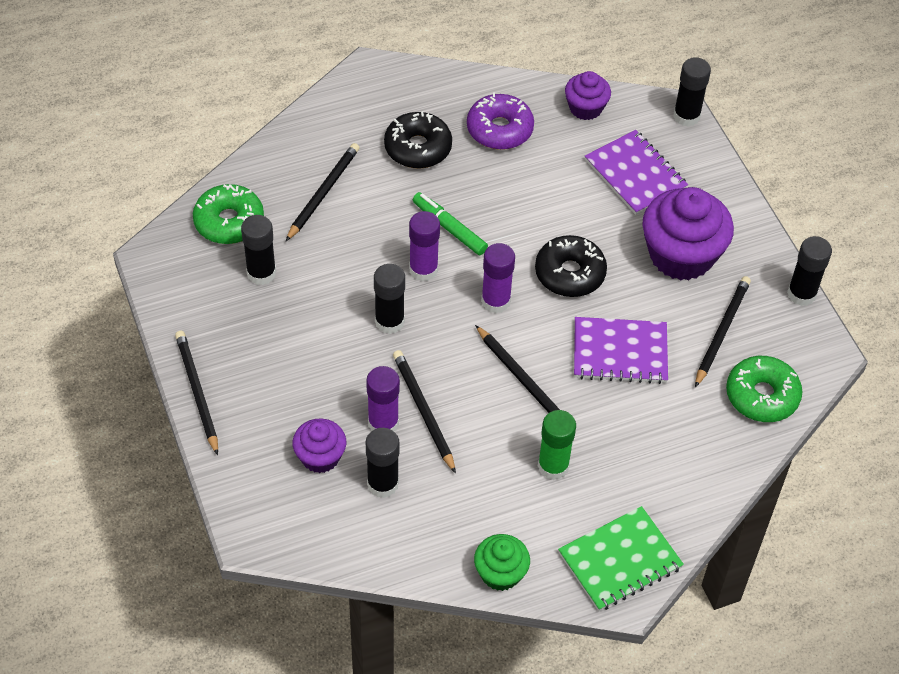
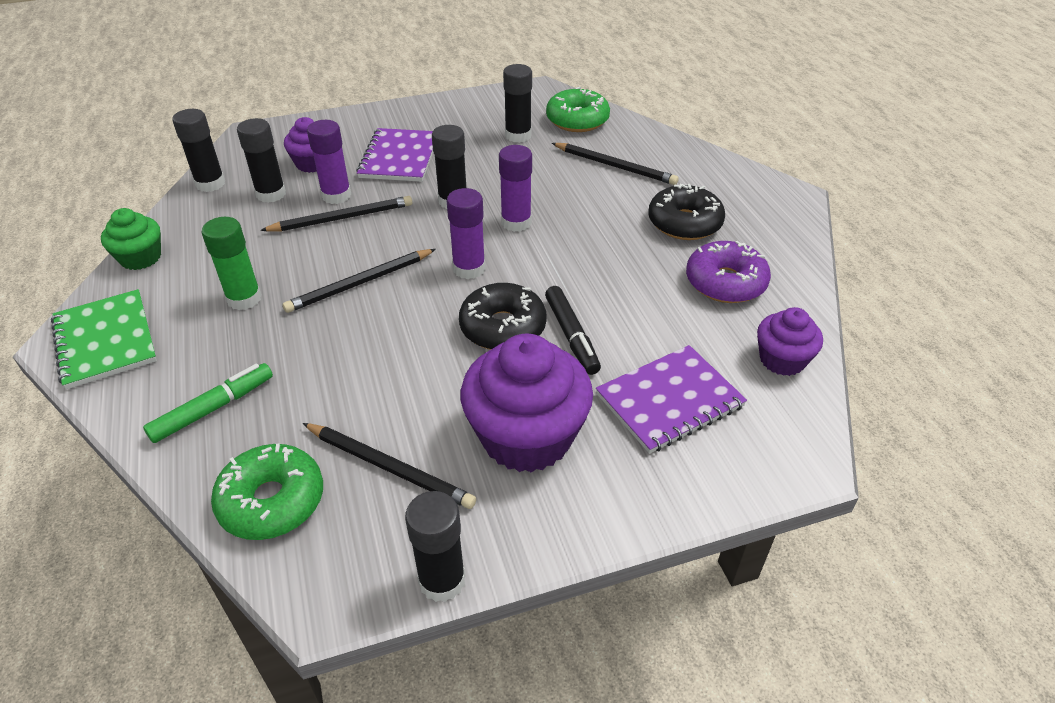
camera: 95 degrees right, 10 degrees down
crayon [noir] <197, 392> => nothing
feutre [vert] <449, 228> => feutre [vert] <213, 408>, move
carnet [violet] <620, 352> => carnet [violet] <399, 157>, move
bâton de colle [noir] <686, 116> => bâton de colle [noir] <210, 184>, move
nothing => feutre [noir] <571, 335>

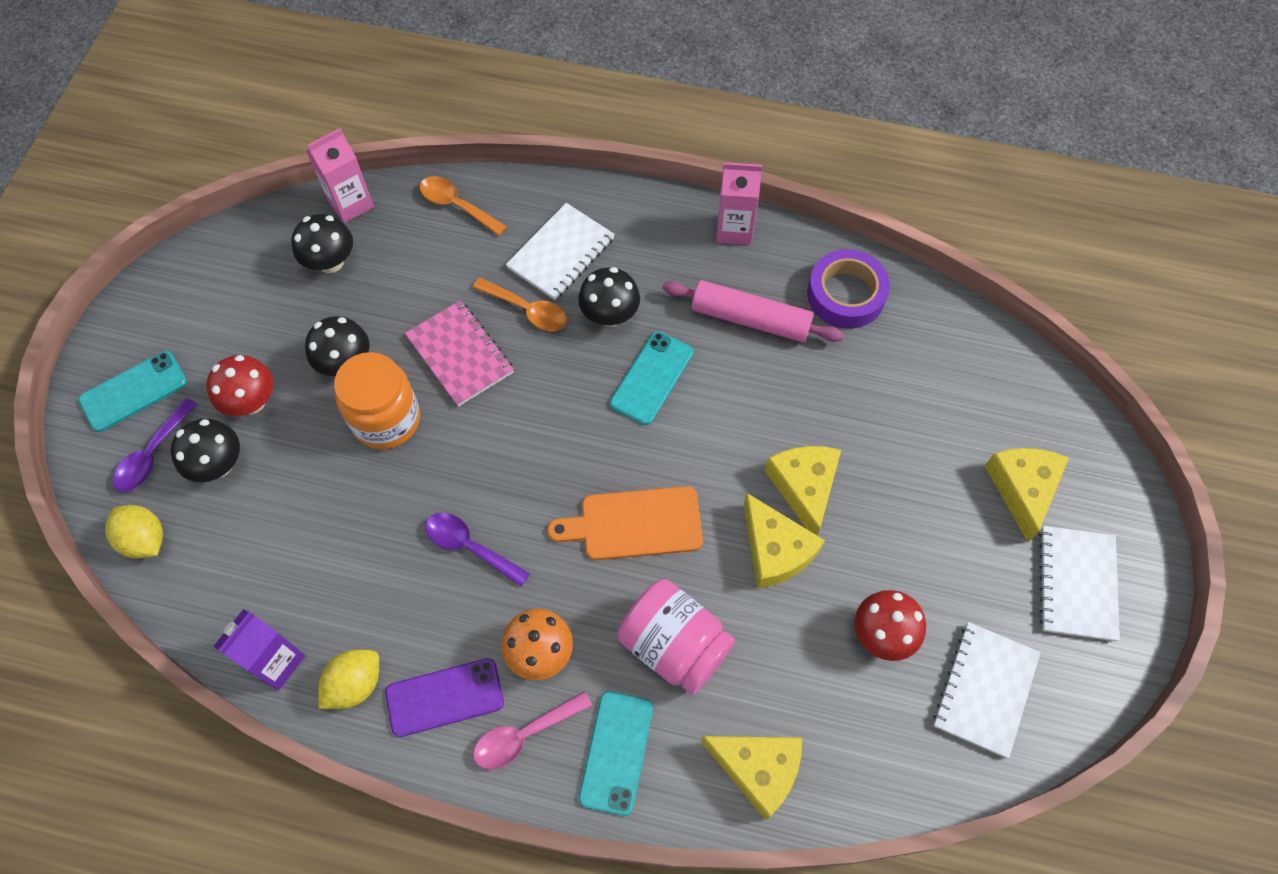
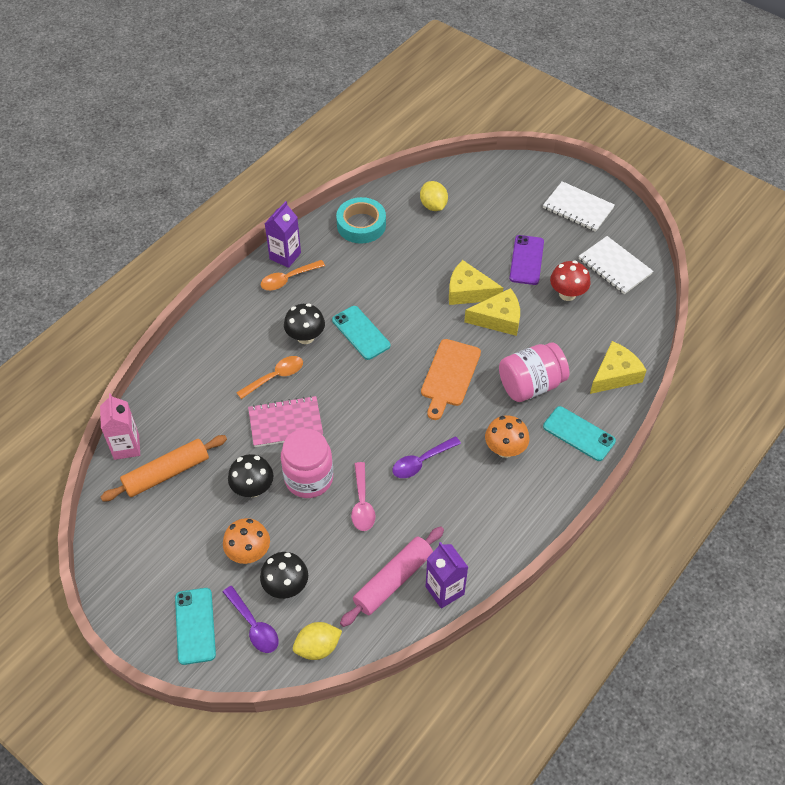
camera: 65 degrees left, 10 degrees down
champignon [rouge] <251, 402> => champignon [orange] <249, 553>
champignon [noir] <331, 262> => rouleau à pâtisserie [orange] <166, 473>
citron [jaune] <355, 684> => citron [jaune] <433, 205>, move
bocal [orange] <386, 420> => bocal [rose] <309, 478>
téléphone [violet] <444, 697> => téléphone [violet] <526, 260>, move
cuillère [orange] <457, 205> => cuillère [orange] <288, 279>, move
cuillère [rose] <524, 735> => cuillère [rose] <362, 503>, move
carnet [blanc] <561, 253> => nothing
rouleau à pâtisserie [rose] <750, 319> => rouleau à pâtisserie [rose] <393, 580>, move
brique de lait [rose] <734, 229> => brique de lait [violet] <285, 256>
ruban adhésif [violet] <846, 294> => ruban adhésif [turquoise] <361, 225>
fromage [jaune] <1022, 489> => nothing

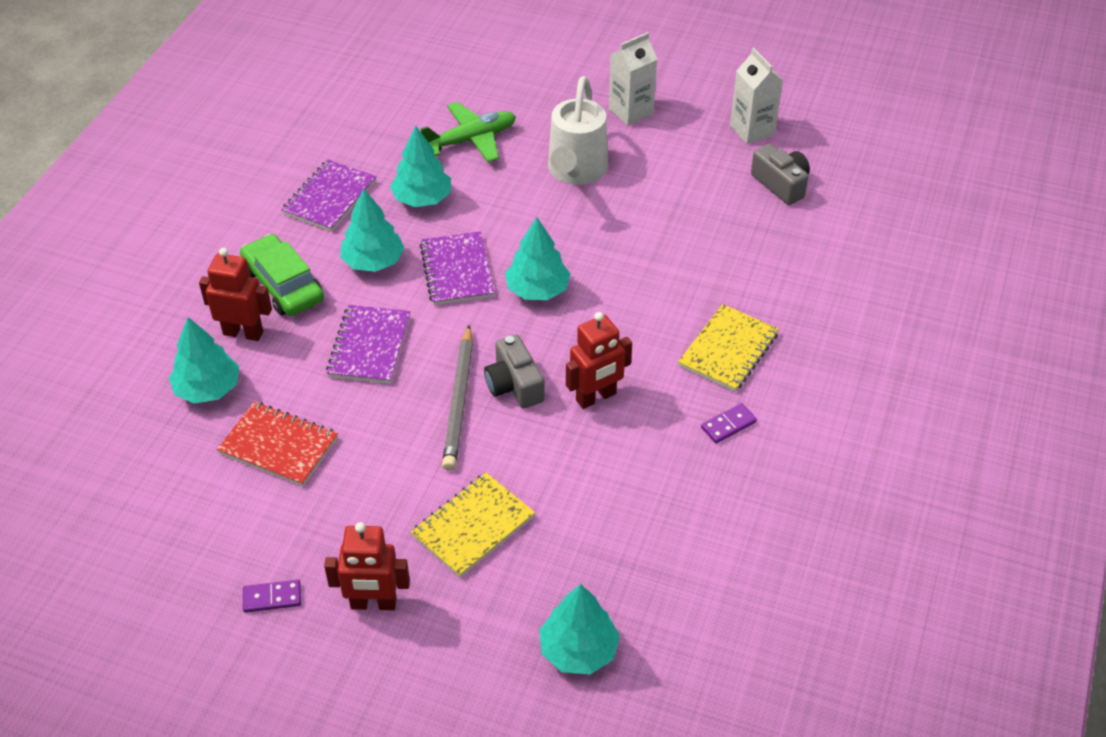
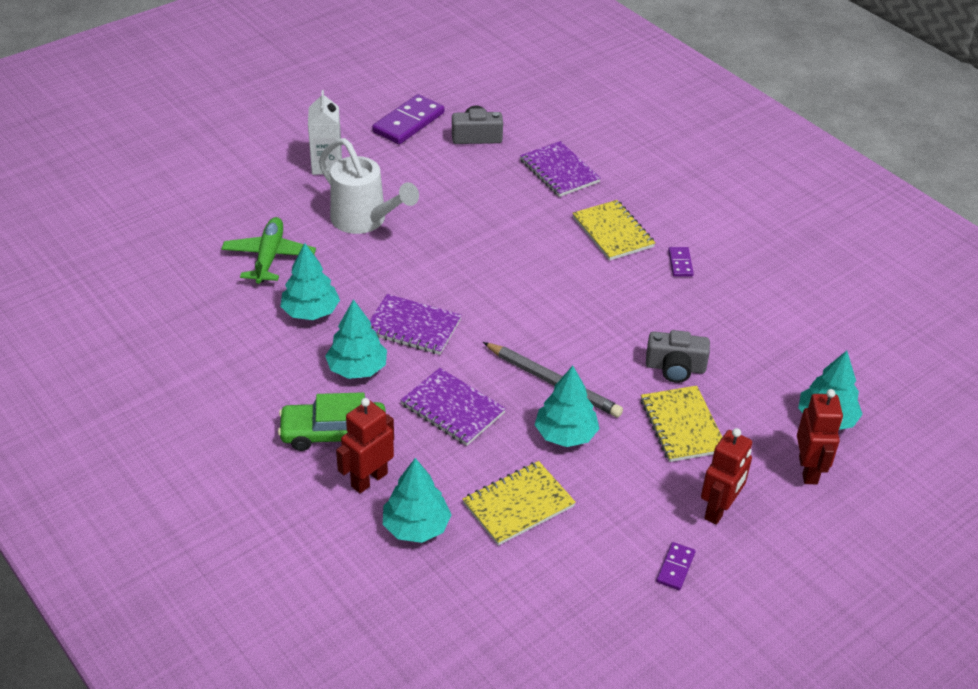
camera: 60 degrees left, 5 degrees down
carnet [rouge] <279, 446> => carnet [jaune] <518, 505>
carnet [violet] <329, 197> => carnet [violet] <559, 171>, move
appareil photo [gris] <514, 385> => appareil photo [gris] <675, 368>, move
arbre [turquoise] <537, 290> => arbre [turquoise] <565, 434>, move
robot [rouge] <596, 397> => robot [rouge] <808, 470>, move
brique de lait [blanc] <752, 130> => domino [violet] <408, 123>

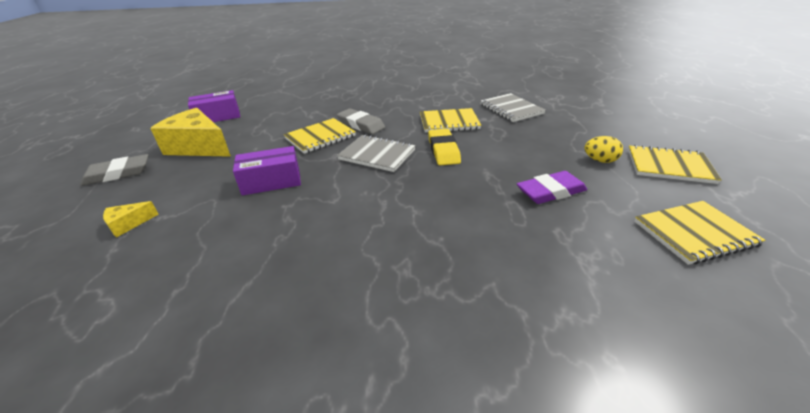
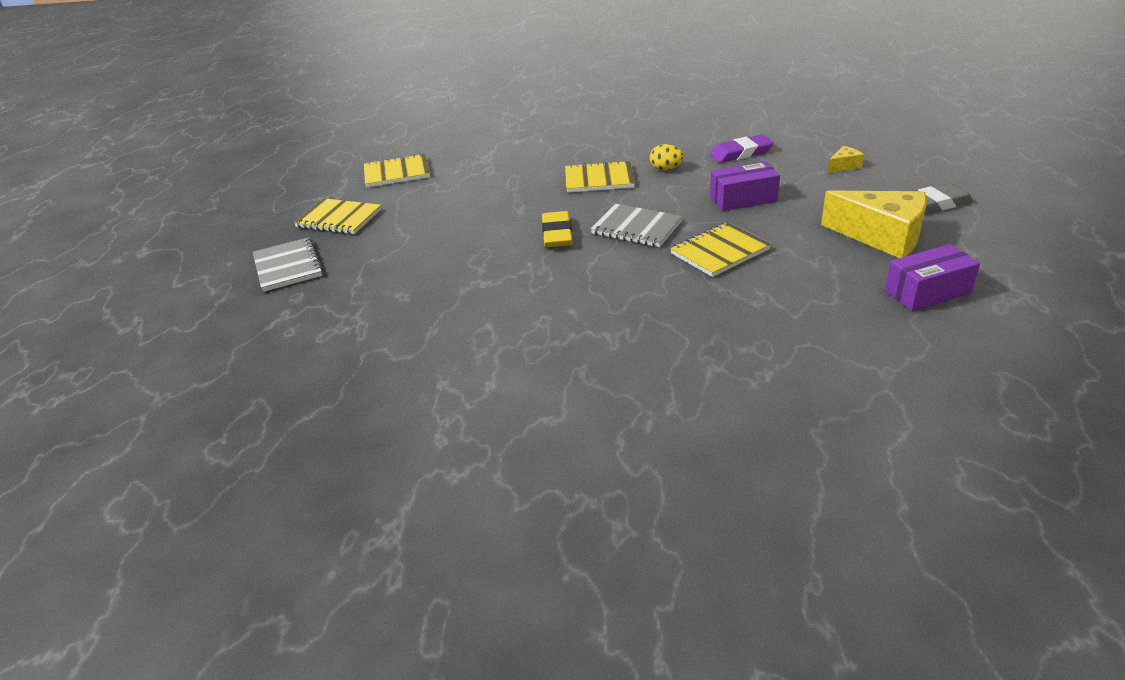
camera: 175 degrees left, 0 degrees up
gomme [gris] <361, 125> => nothing
carnet [jaune] <449, 122> => carnet [jaune] <599, 179>, move
carnet [gris] <511, 109> => carnet [gris] <288, 266>, move
gomme [violet] <550, 191> => gomme [violet] <741, 153>, move
œuf [jaune] <600, 160> => œuf [jaune] <666, 169>, move

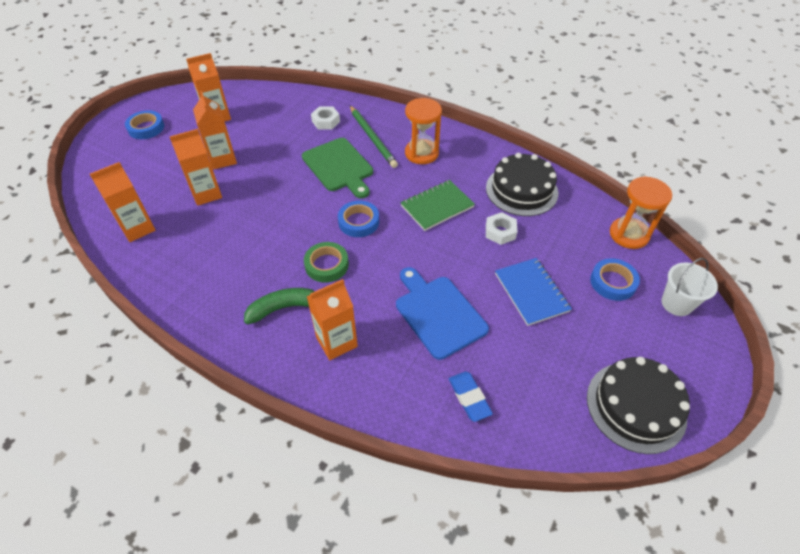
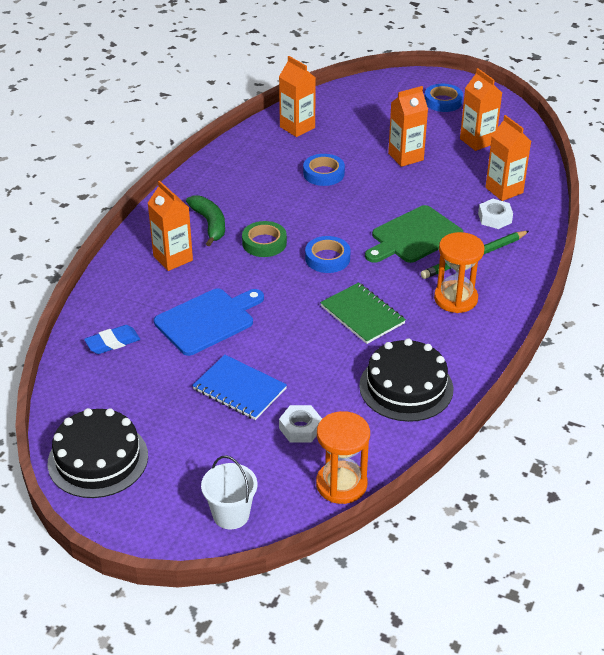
camera: 85 degrees right, 10 degrees down
brique de lait [orange] <206, 194> => brique de lait [orange] <504, 190>, move
écrou [blanc] <500, 232> => écrou [blanc] <300, 428>, move
carnet [bleu] <531, 292> => carnet [bleu] <239, 389>, 60 degrees clockwise
ruban adhésif [bleu] <613, 282> => ruban adhésif [bleu] <323, 173>, move

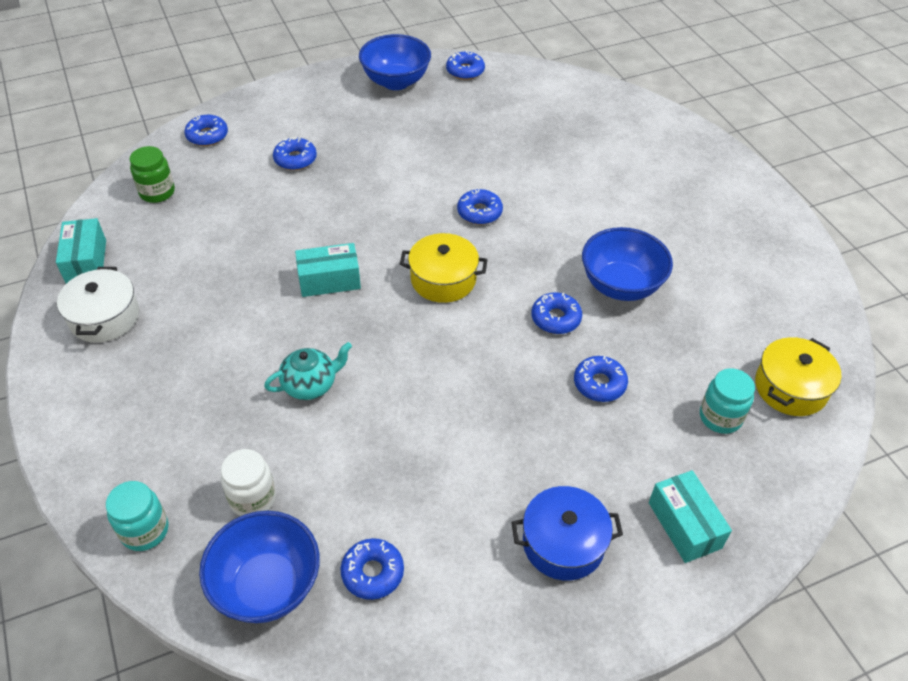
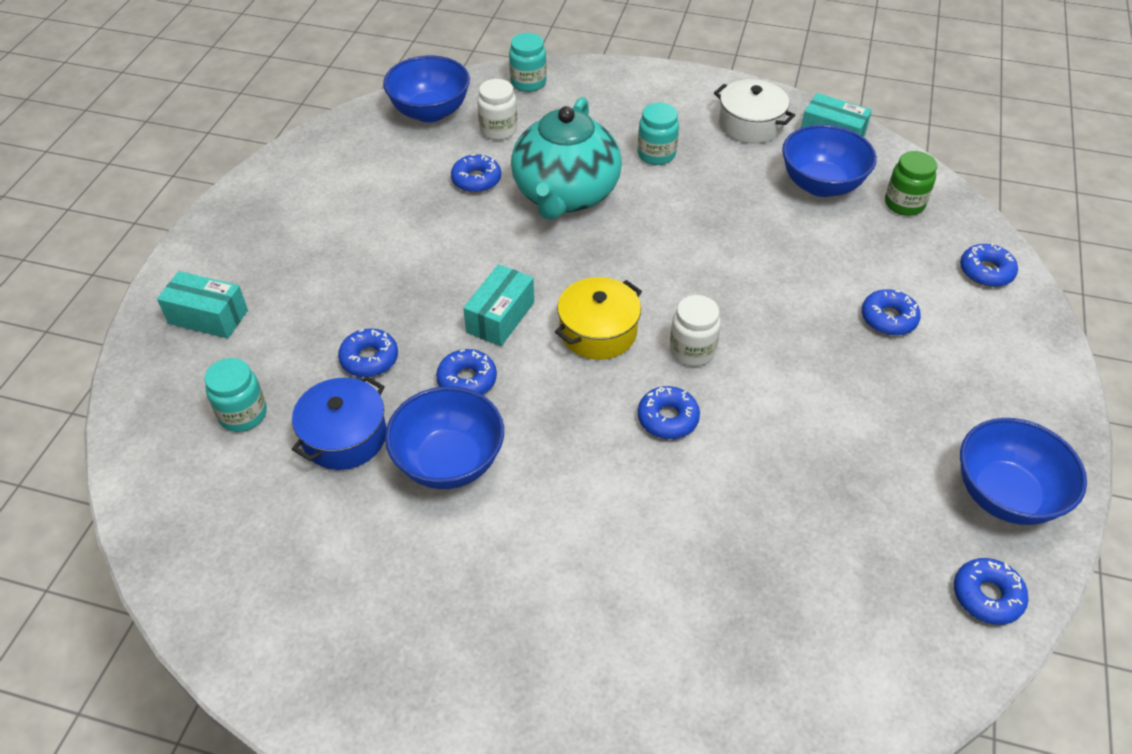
camera: 130 degrees right, 0 degrees up
théière [turquoise] <310, 384> => théière [turquoise] <565, 195>, x2.06
boîte [turquoise] <329, 280> => boîte [turquoise] <500, 317>, move
beignet [bleu] <372, 572> => beignet [bleu] <476, 180>, move
marmite [bleu] <563, 543> => marmite [bleu] <344, 436>, move
marmite [jaune] <790, 388> => nothing
nothing => bocal [turquoise] <656, 154>
nothing => bocal [blanc] <692, 350>
nothing => bol [bleu] <821, 185>

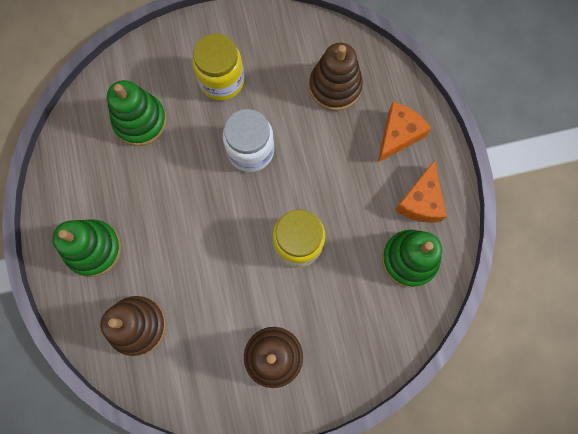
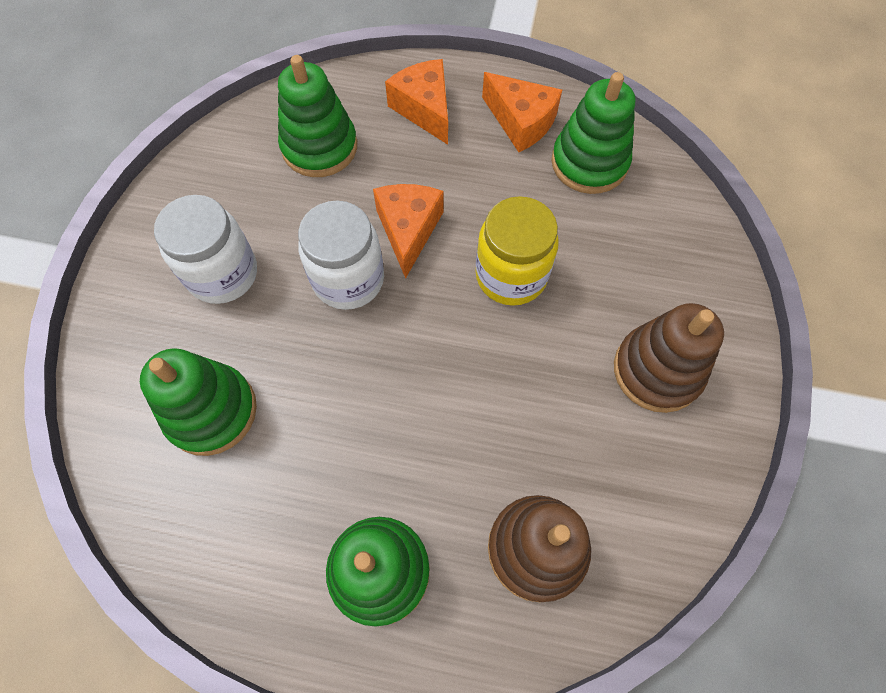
camera: 65 degrees left, 10 degrees down
bocal [jaune] <222, 81> => bocal [blanc] <223, 274>
jouet à empiler [marron] <335, 87> => jouet à empiler [vert] <319, 147>
nothing => fromage [orange] <408, 230>

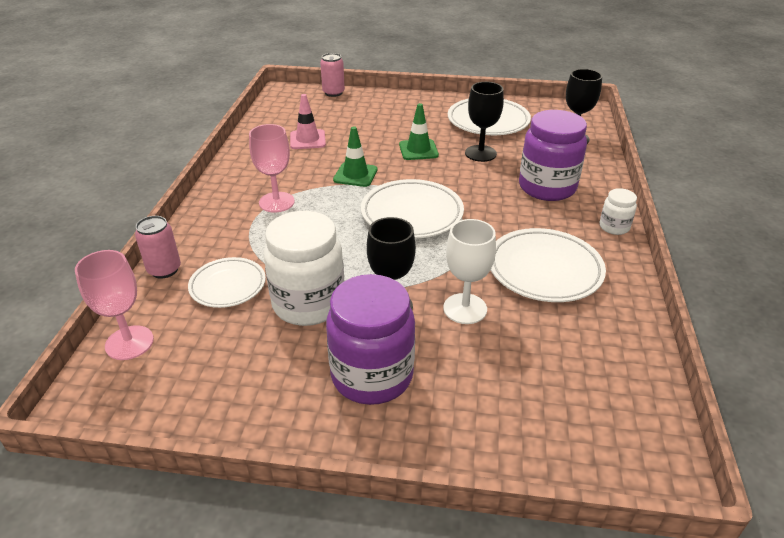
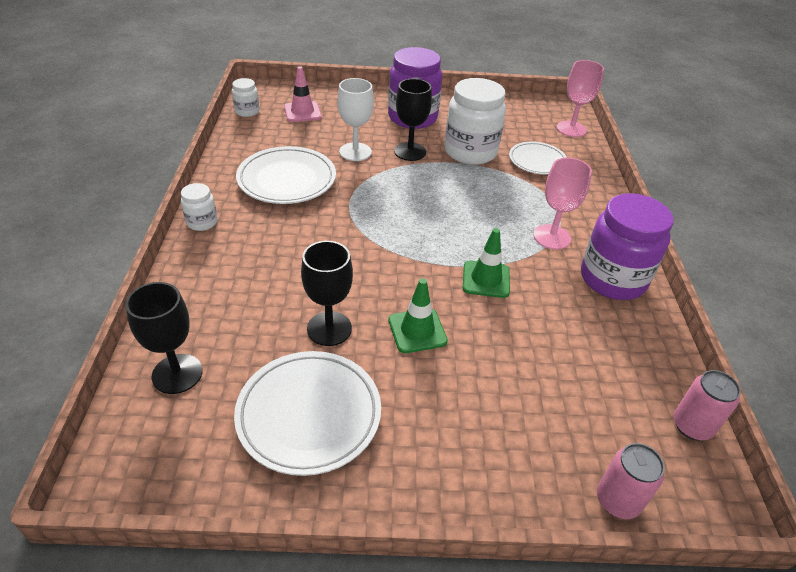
camera: 170 degrees right, 5 degrees up
canette [rose] <164, 270> => canette [rose] <692, 426>, move
cône de chantier [rose] <307, 140> => cône de chantier [rose] <302, 112>, move
assiette [blanc] <412, 214> => nothing
bocal [violet] <547, 187> => bocal [violet] <612, 279>, move
nothing => bocal [blanc] <247, 111>

